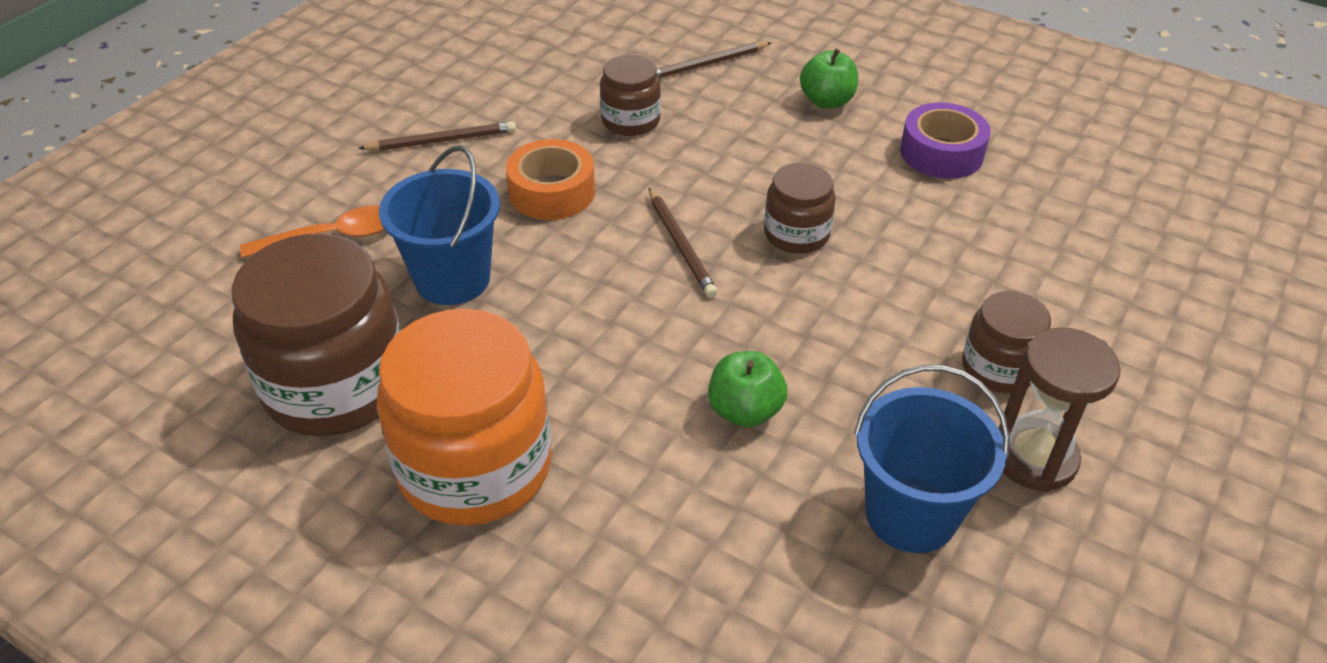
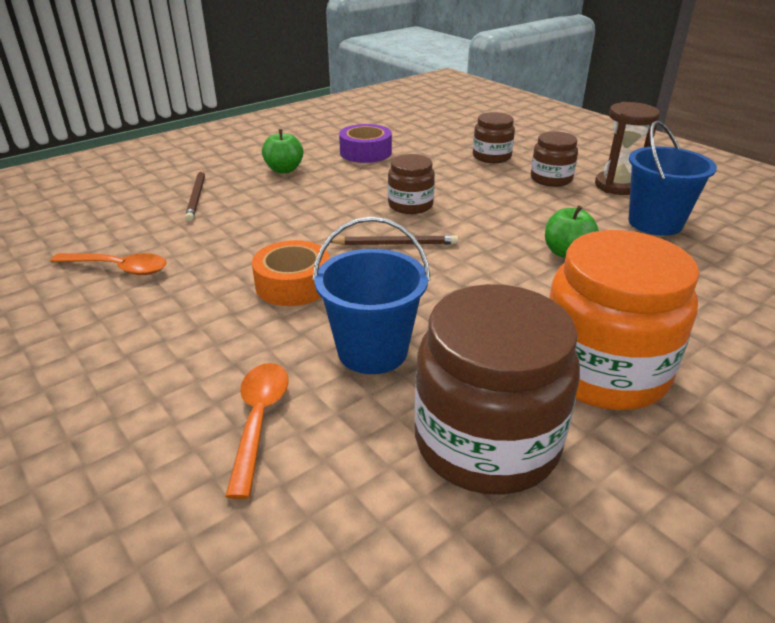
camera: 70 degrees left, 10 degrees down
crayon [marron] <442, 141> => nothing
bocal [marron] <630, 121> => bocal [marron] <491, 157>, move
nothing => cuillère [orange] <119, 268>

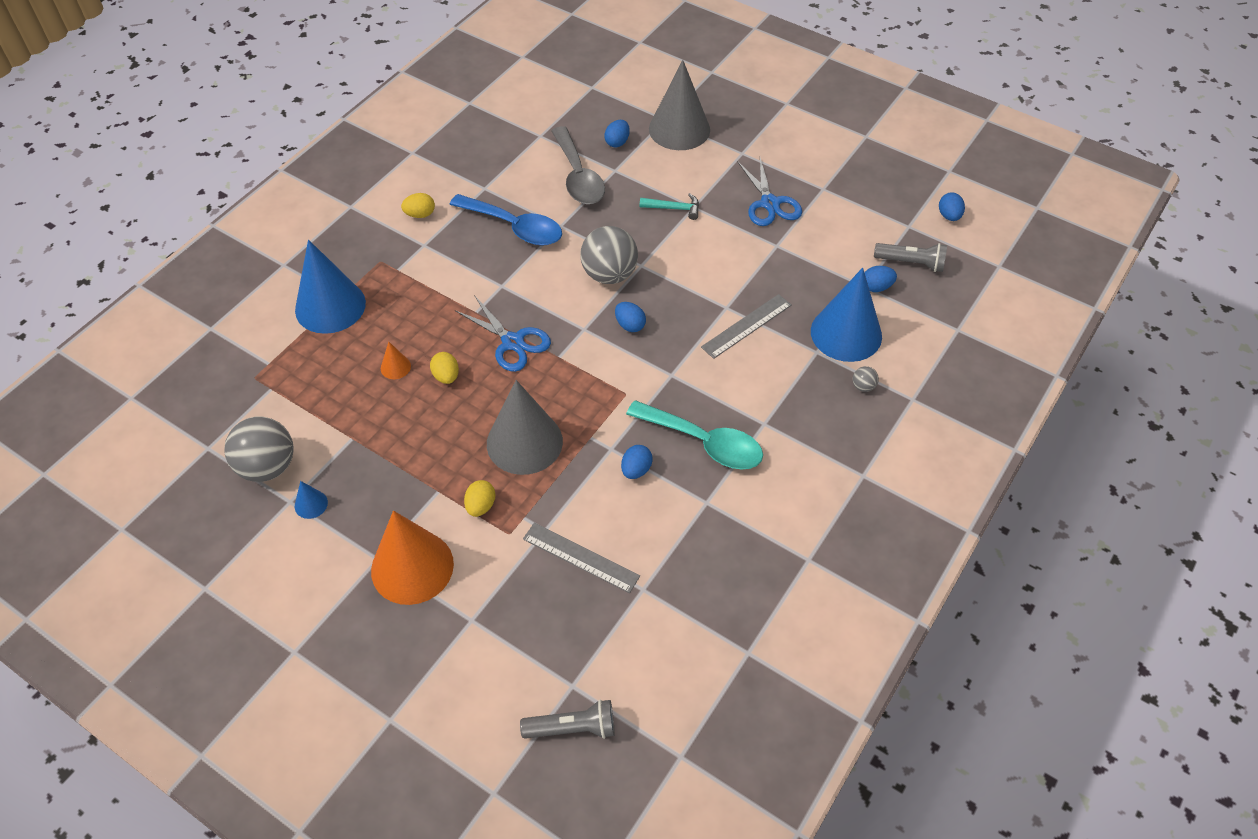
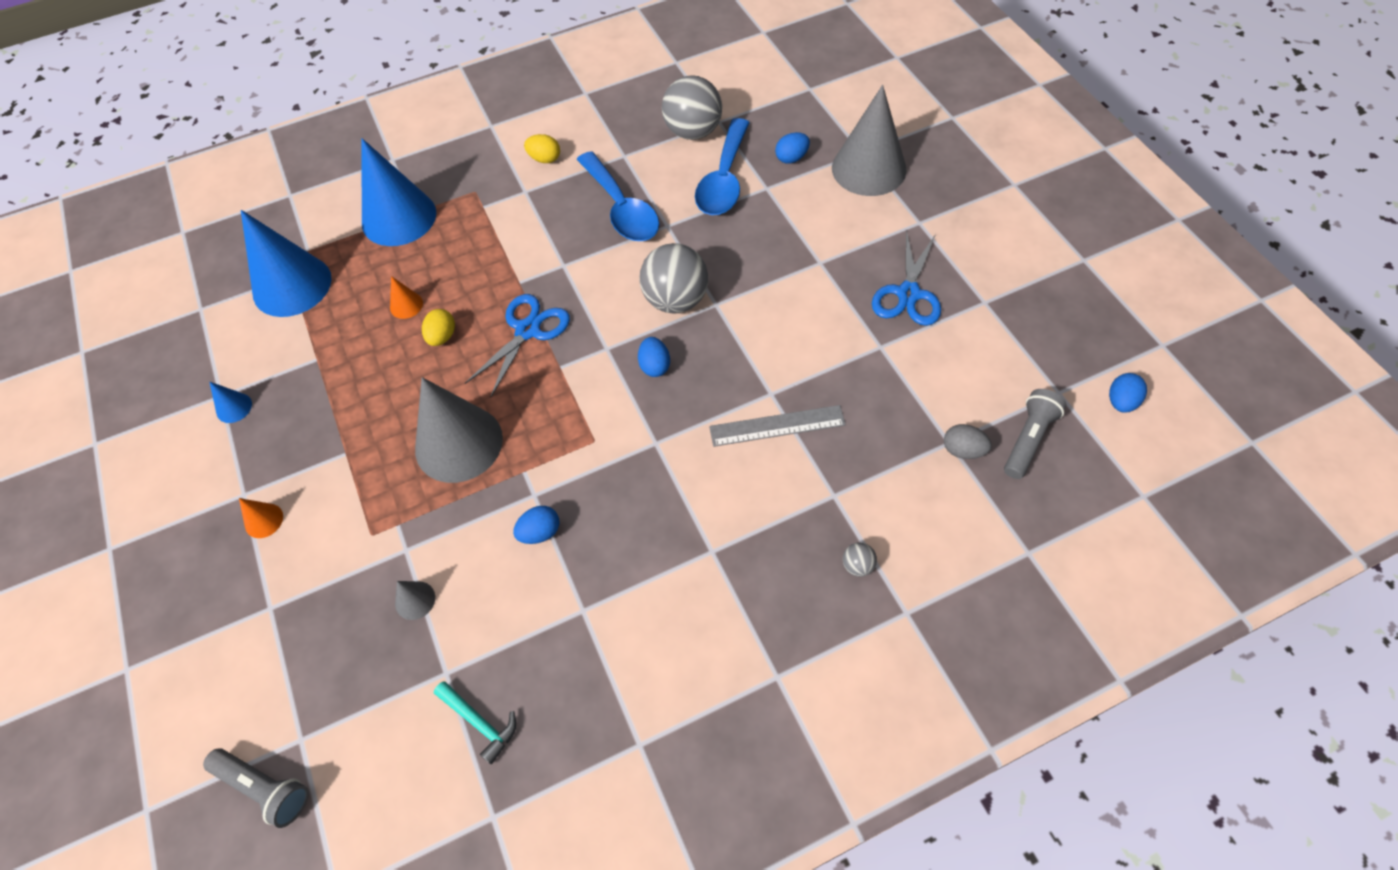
camera: 35 degrees right, 5 degrees up
balle [gris] <267, 466> => balle [gris] <693, 132>, move
cône [orange] <412, 567> => cône [orange] <264, 520>, x0.42
ciseaux [bleu] <512, 342> => ciseaux [bleu] <528, 330>, 135 degrees counterclockwise
œuf [jaune] <481, 506> => nothing
règle [gris] <581, 557> => cône [gris] <415, 600>
cuillère [gris] <578, 176> => cuillère [bleu] <724, 179>
cuillère [turquoise] <703, 442> => nothing
marteau [turquoise] <674, 208> => marteau [turquoise] <479, 722>, move
cône [bleu] <846, 333> => cône [bleu] <292, 285>, move
œuf [bleu] <876, 287> => œuf [gris] <963, 450>
lampe de poche [gris] <911, 263> => lampe de poche [gris] <1028, 440>, 105 degrees counterclockwise

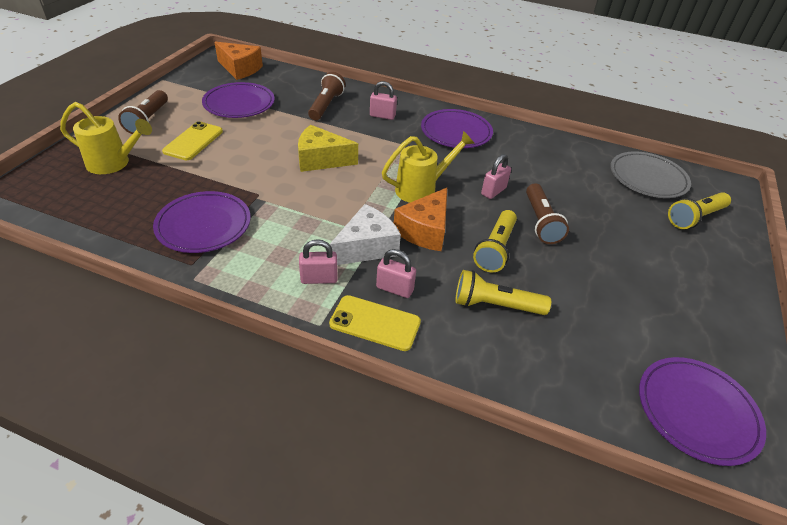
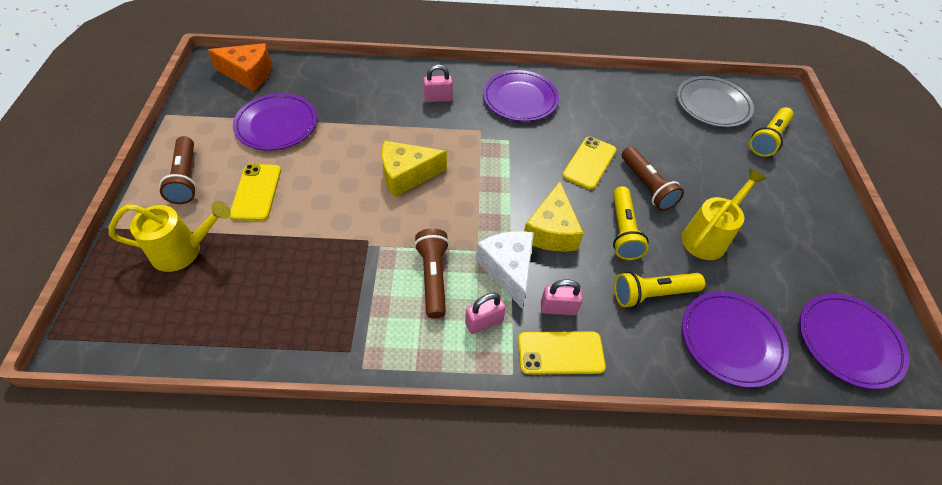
camera: 20 degrees left, 10 degrees up
assiette [violet] <204, 225> => assiette [violet] <731, 340>, move
lampe de poche [marron] <326, 105> => lampe de poche [marron] <433, 277>, move
fromage [blanc] <366, 247> => fromage [blanc] <508, 269>, 45 degrees counterclockwise
arrosoir [jaune] <421, 189> => arrosoir [jaune] <707, 237>, move
fromage [orange] <425, 230> => fromage [jaune] <551, 231>
cadenas [rose] <493, 191> => téléphone [jaune] <589, 163>

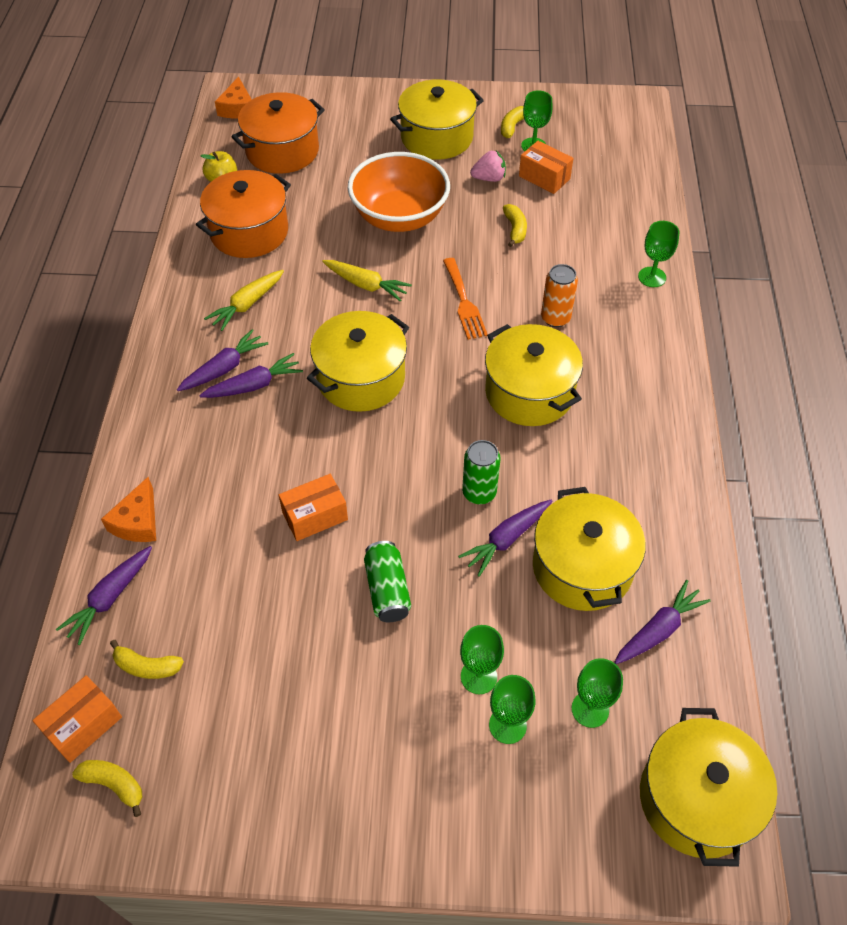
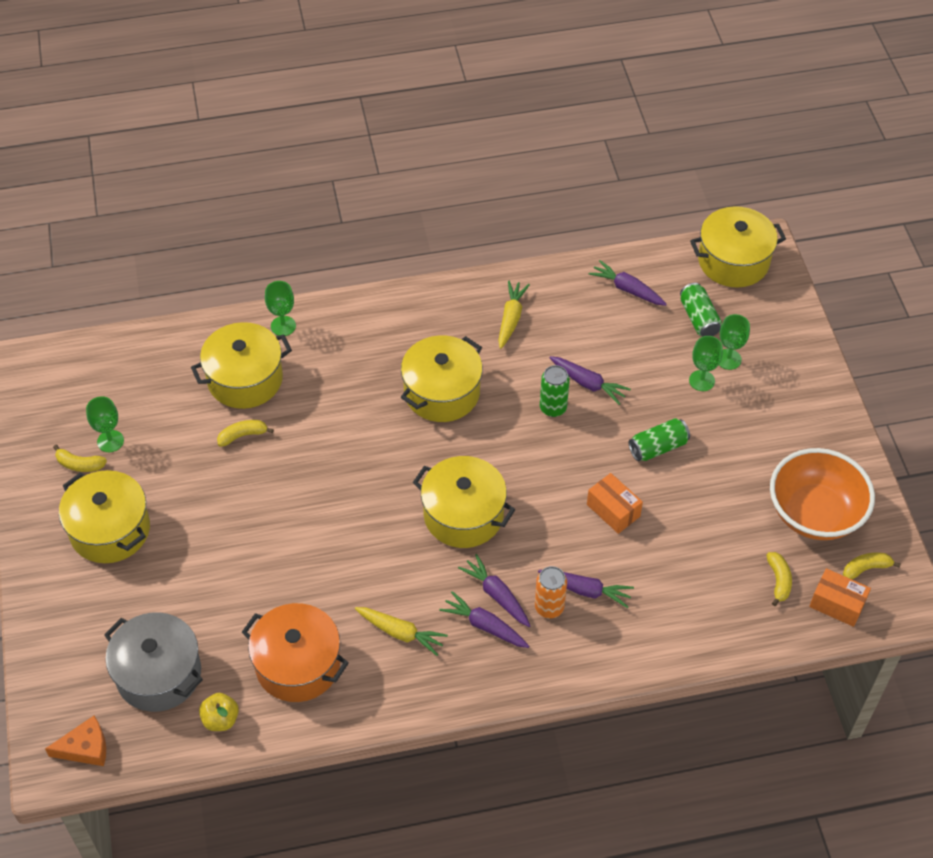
camera: 105 degrees left, 0 degrees up
carotte [violet] <110, 598> => carotte [violet] <586, 590>, move
banane [jaune] <114, 785> => banane [jaune] <866, 569>, 60 degrees clockwise
fromage [orange] <137, 521> => nothing
marmite [orange] <282, 151> => marmite [gris] <158, 674>
carotte [jaune] <366, 285> => carotte [jaune] <511, 318>, move
bol [orange] <399, 217> => bol [orange] <814, 513>, move
fourchette [orange] <464, 302> => nothing
fraise [rose] <489, 178> => nothing
boîte [orange] <544, 177> => nothing
marmite [jaune] <582, 567> => marmite [jaune] <245, 379>, move
canette [orange] <555, 318> => canette [orange] <549, 607>, move
verre à pied [vert] <590, 709> => canette [vert] <699, 318>

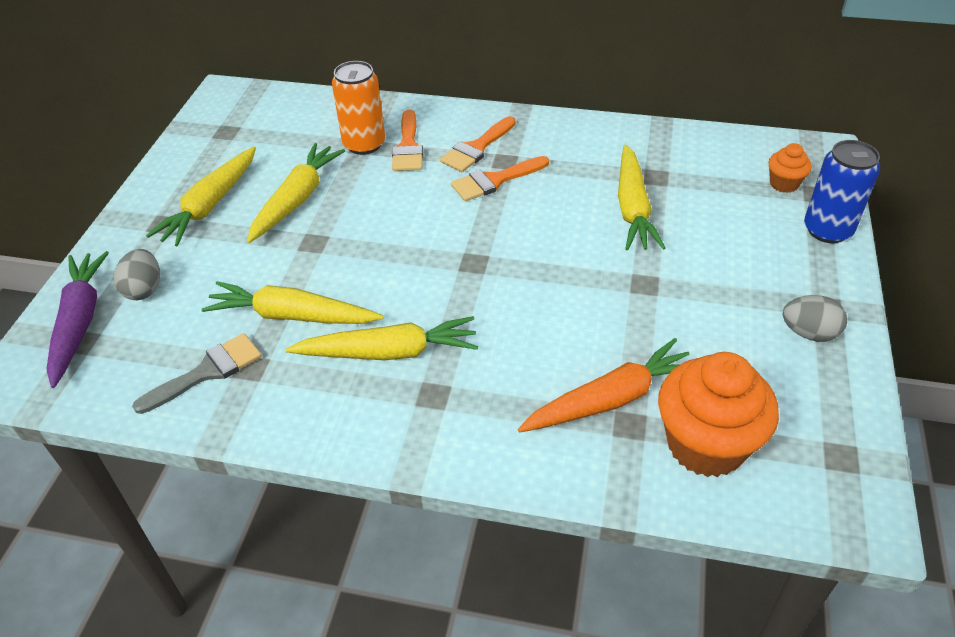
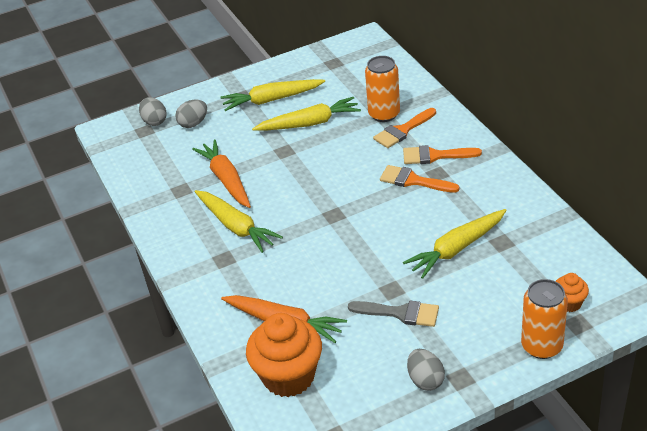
camera: 55 degrees right, 5 degrees down
carotte [violet] <80, 322> => œuf [gris] <154, 121>
pinceau [gris] <207, 372> => pinceau [gris] <400, 313>, move
carotte [jaune] <292, 316> => carotte [orange] <226, 180>
canette [bleu] <827, 230> => canette [orange] <542, 346>

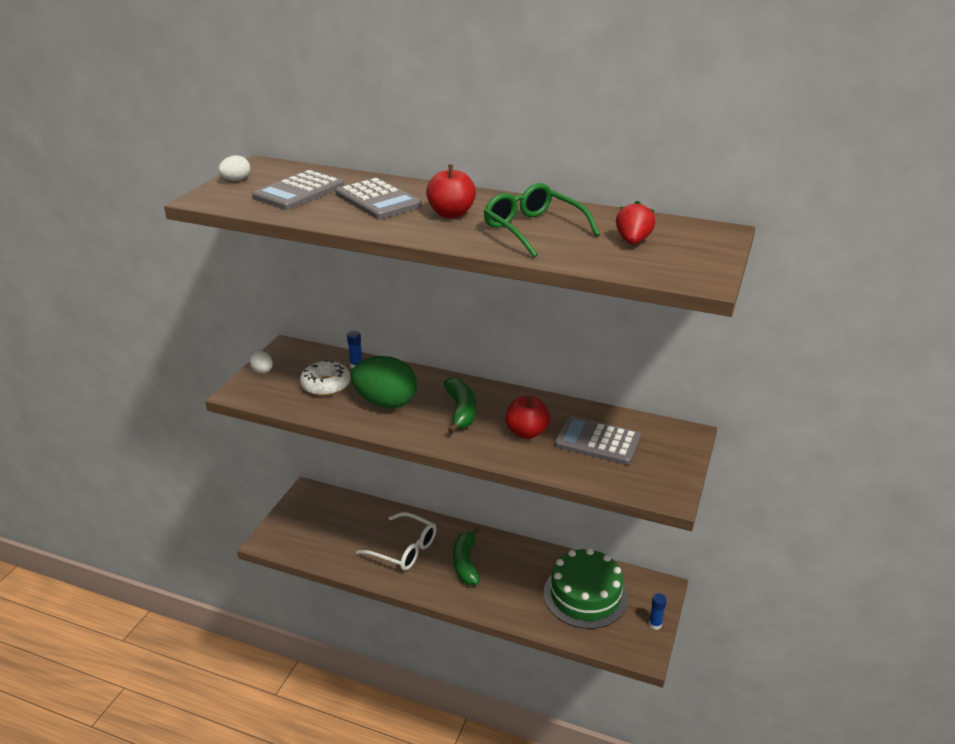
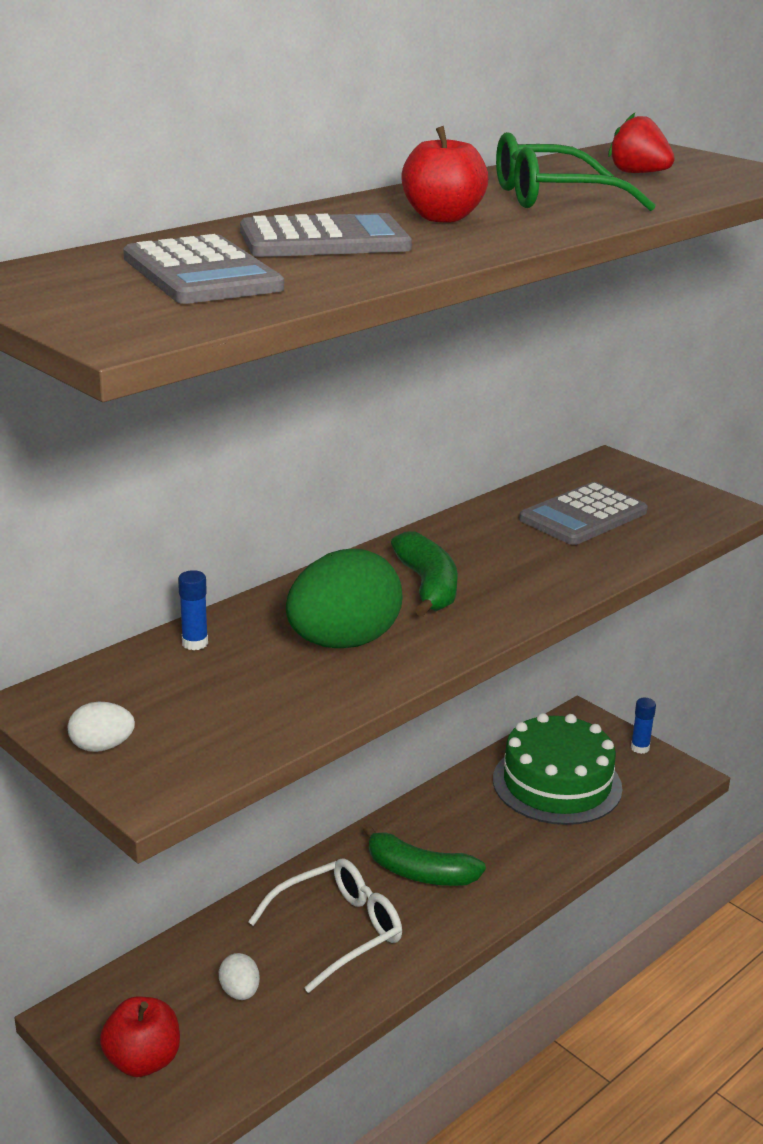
camera: 65 degrees left, 5 degrees down
œuf [blanc] <236, 180> => œuf [blanc] <240, 992>, move
beignet [blanc] <326, 385> => nothing
banane [vert] <461, 411> => banane [vert] <428, 586>, 60 degrees clockwise
pomme [rouge] <526, 432> => pomme [rouge] <143, 1060>, move

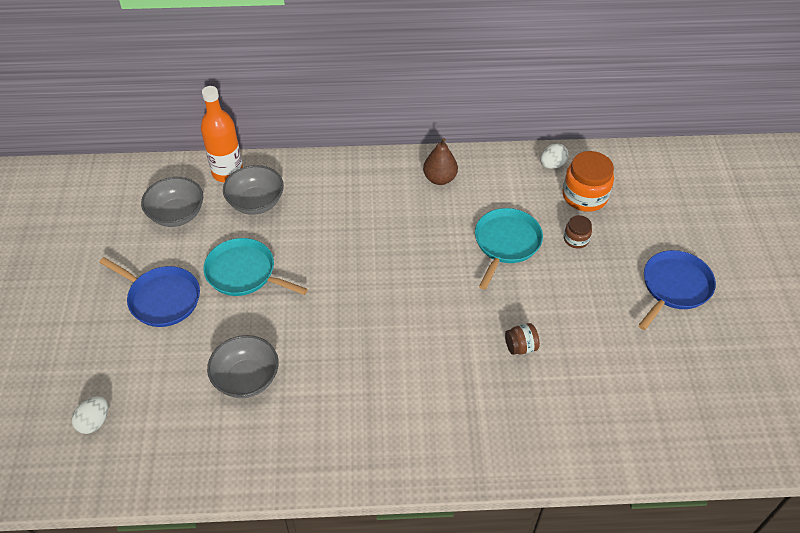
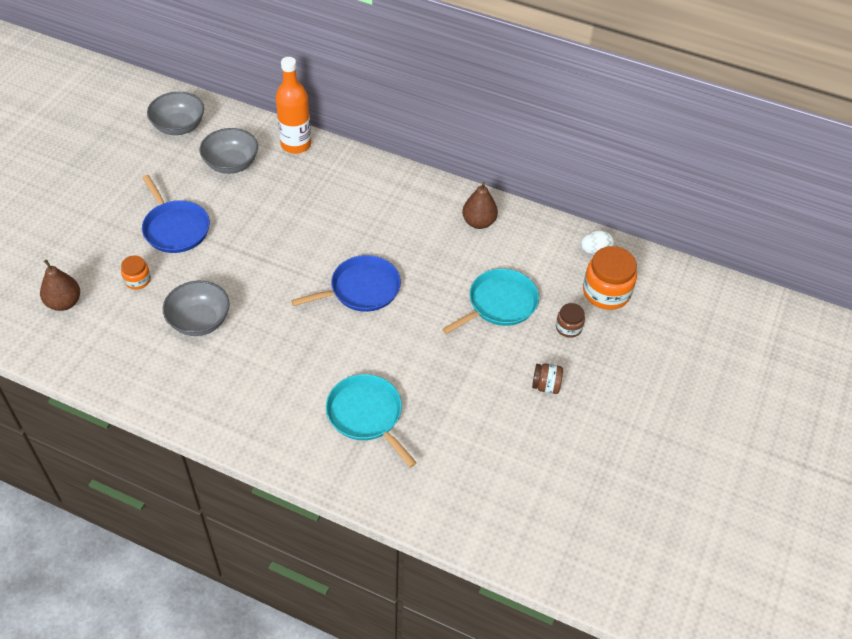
camera: 25 degrees right, 0 degrees up
œuf [blanc] <94, 422> => poire [marron] <64, 303>
poêle [turquoise] <244, 273> => poêle [turquoise] <367, 415>, move
bol [gris] <256, 203> => bol [gris] <179, 127>, move
bocal [marron] <520, 347> => bocal [marron] <546, 386>, move
poêle [bleu] <674, 287> => poêle [bleu] <361, 289>, move
nothing => bocal [orange] <137, 280>

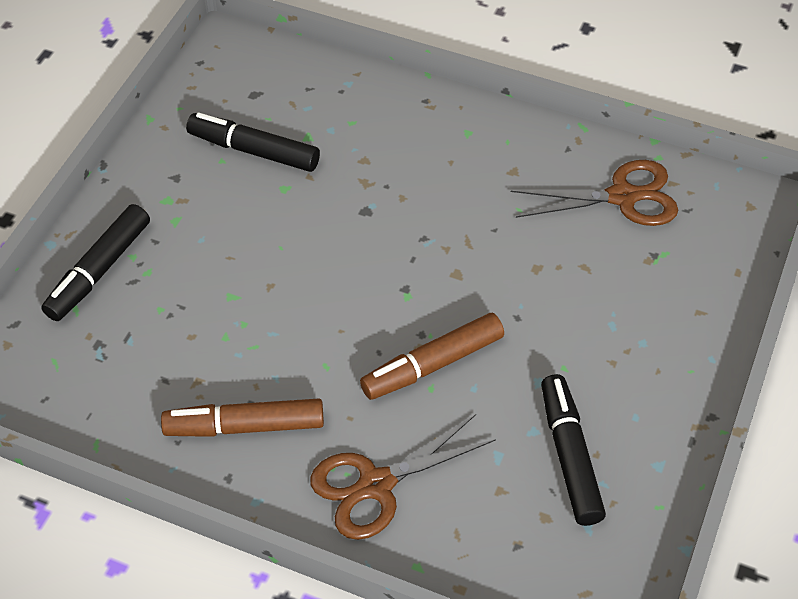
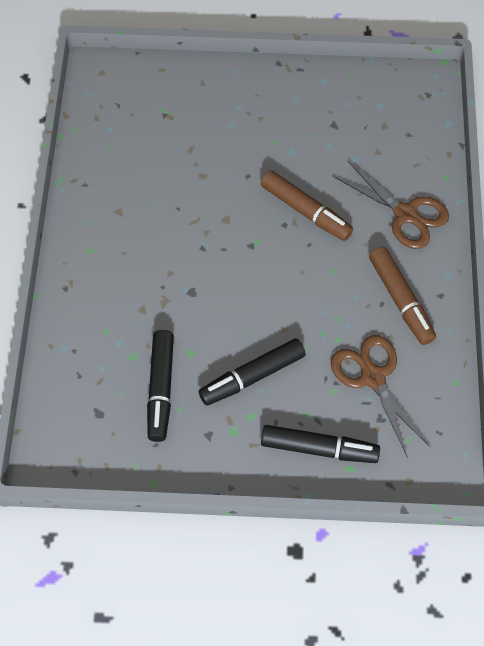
camera: 110 degrees left, 10 degrees up
ciseaux [marron] <622, 197> => ciseaux [marron] <373, 377>, move
feutre [noir] <569, 456> => feutre [noir] <252, 376>, move

